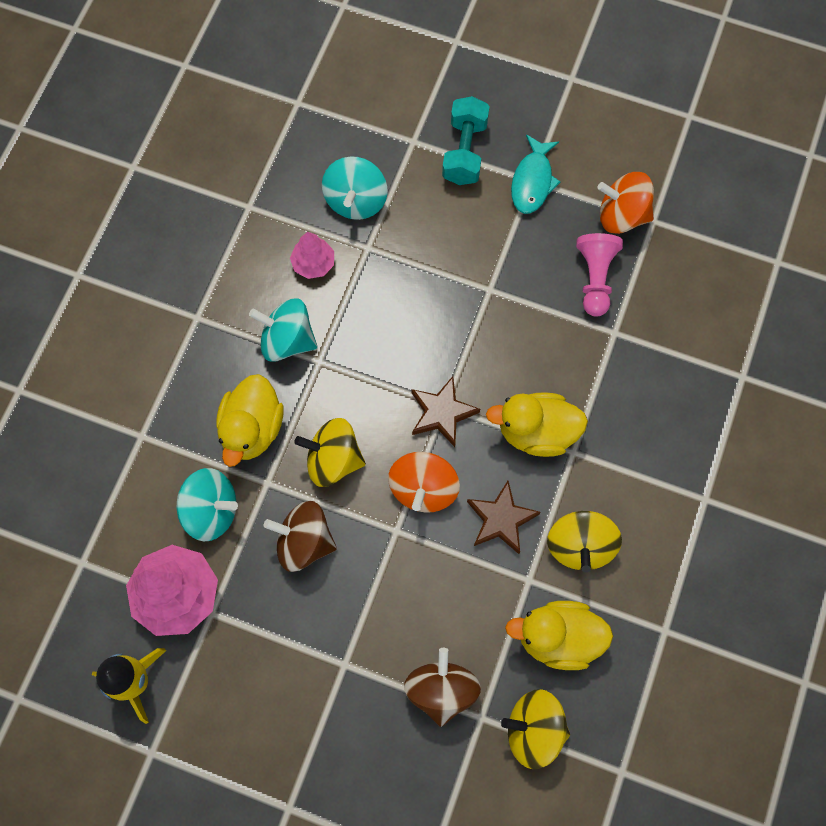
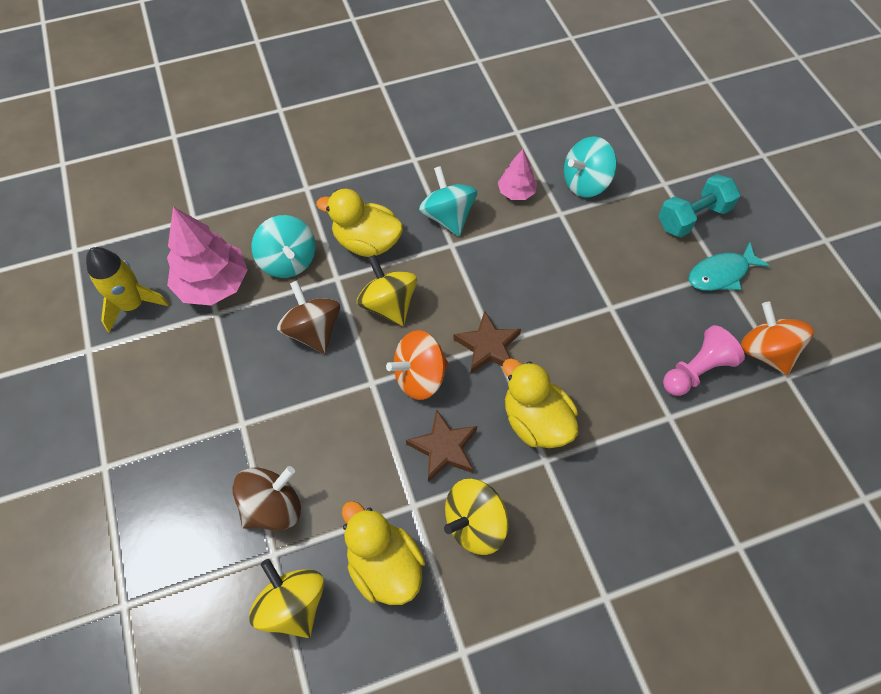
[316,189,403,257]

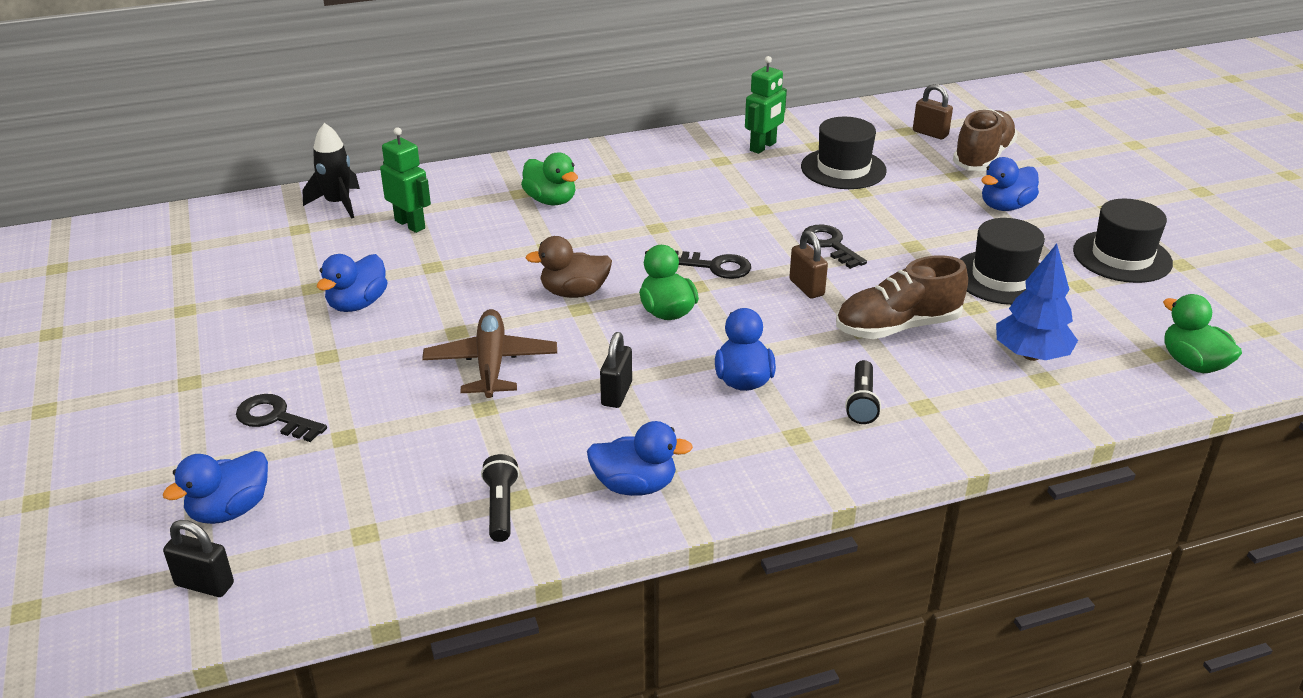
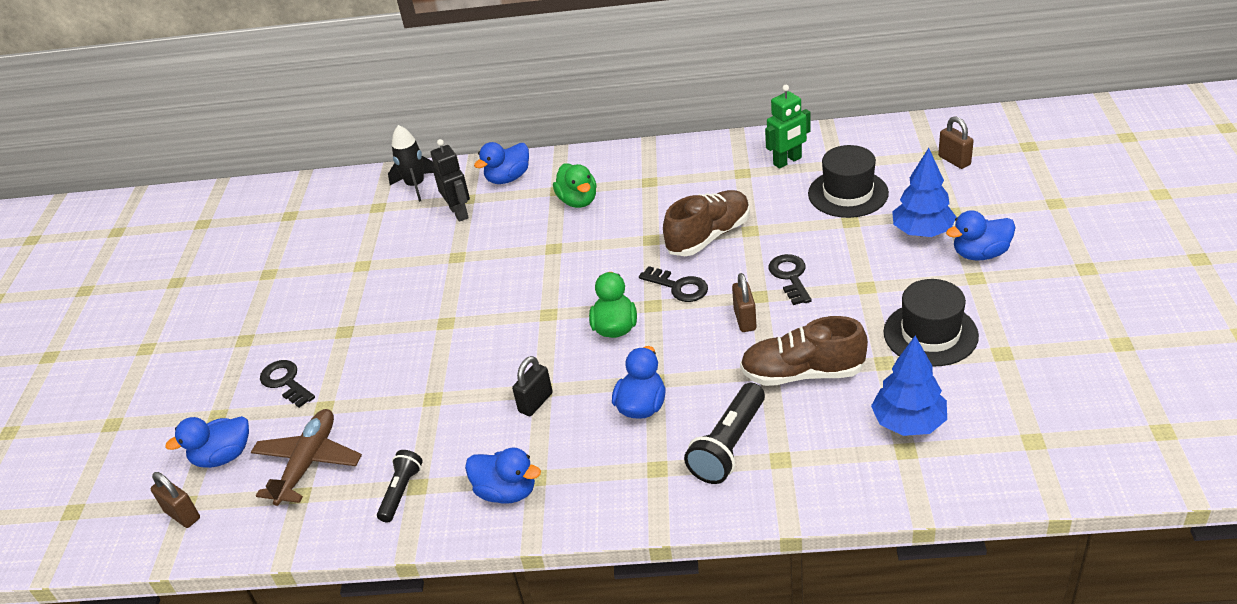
[151,472,200,528]
[474,142,529,184]
[431,139,470,222]
[251,409,362,506]
[526,236,612,298] (first image)
[684,383,765,484]
[663,190,750,256]
[1073,199,1173,283] (first image)
[1163,294,1242,373] (first image)
[892,148,957,237]

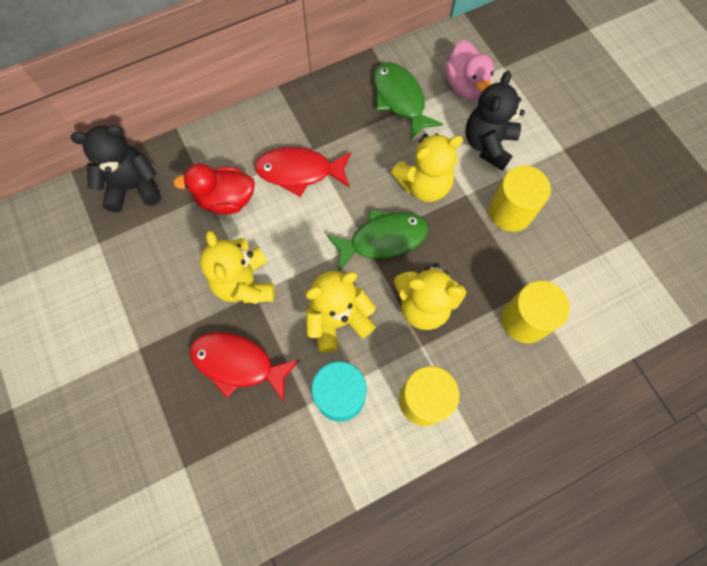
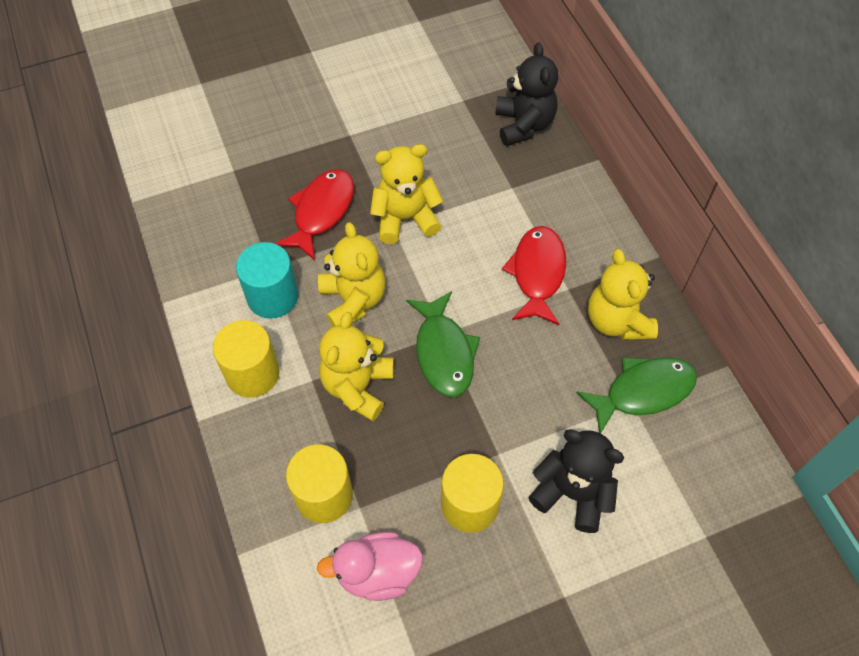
[173,163,255,214] (first image)
[588,249,658,340]
[317,532,423,601]

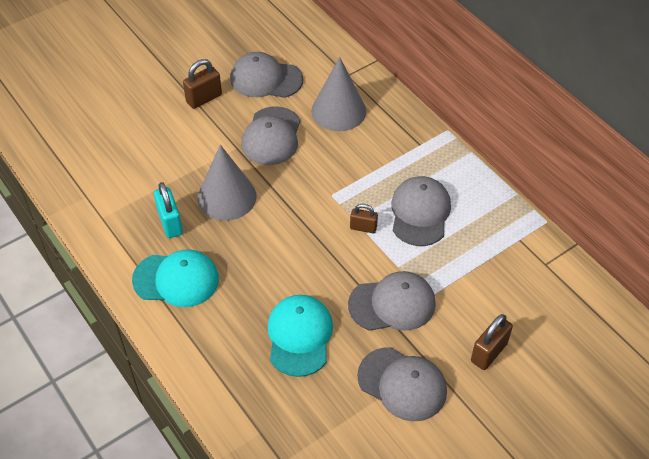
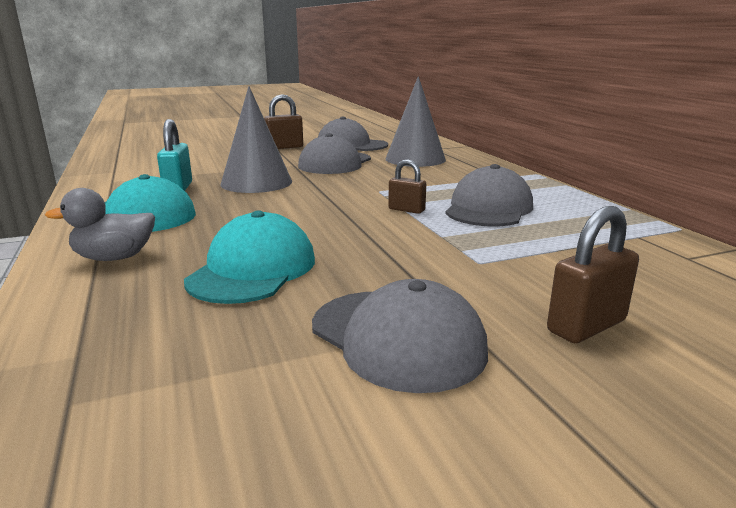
[348,271,436,331] (first image)
[45,188,155,261]

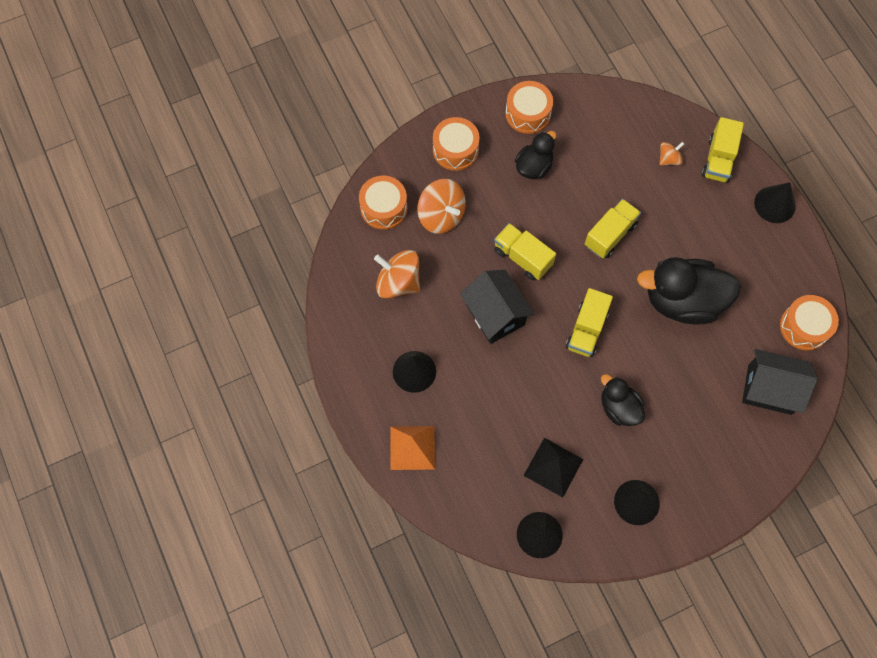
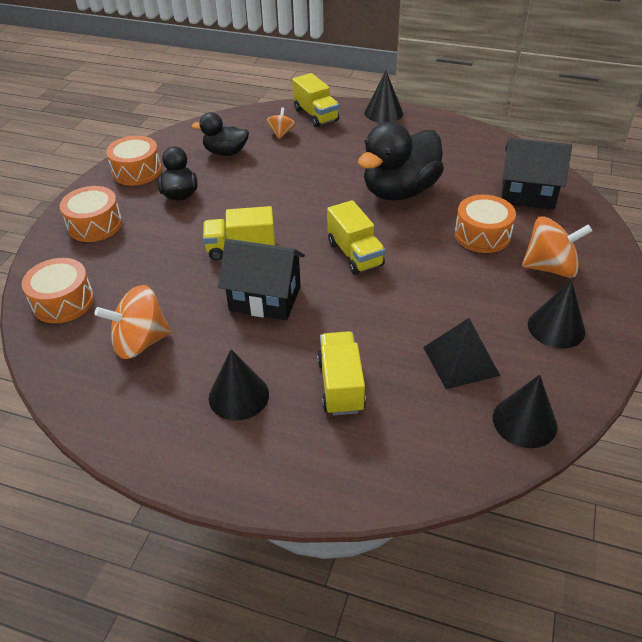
[390,426,435,470] (first image)
[522,217,592,278]
[317,331,366,415]
[192,112,249,156]
[501,138,572,210]
[455,195,516,253]

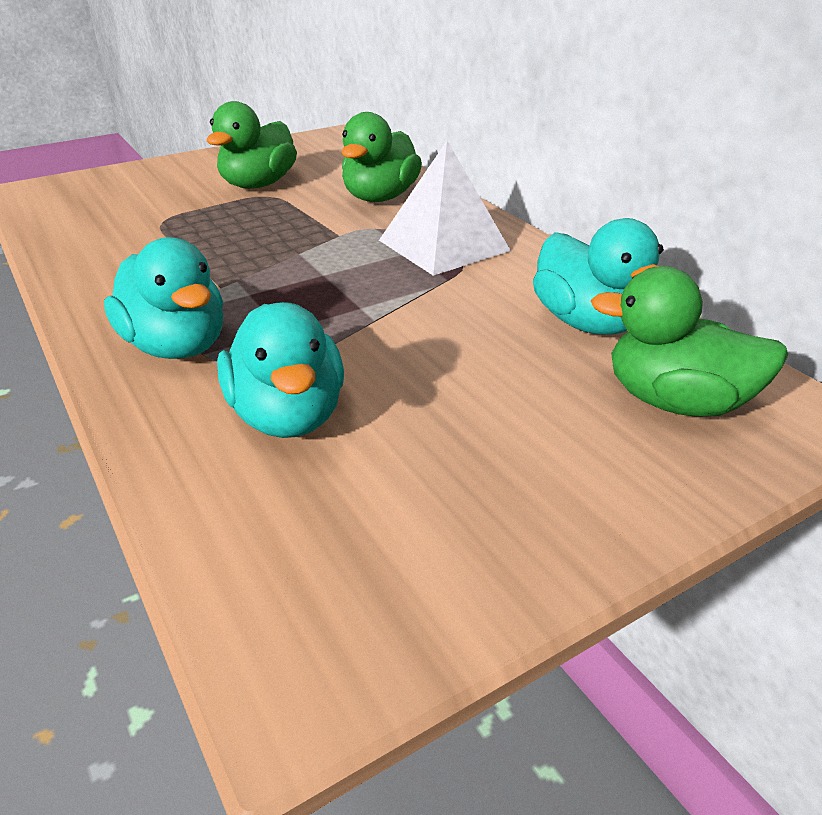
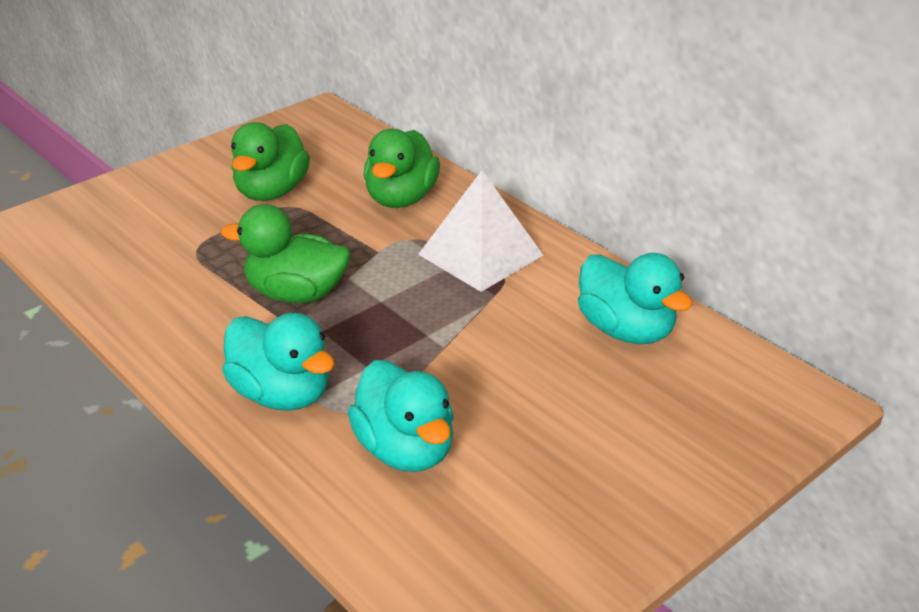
[221,204,350,303]

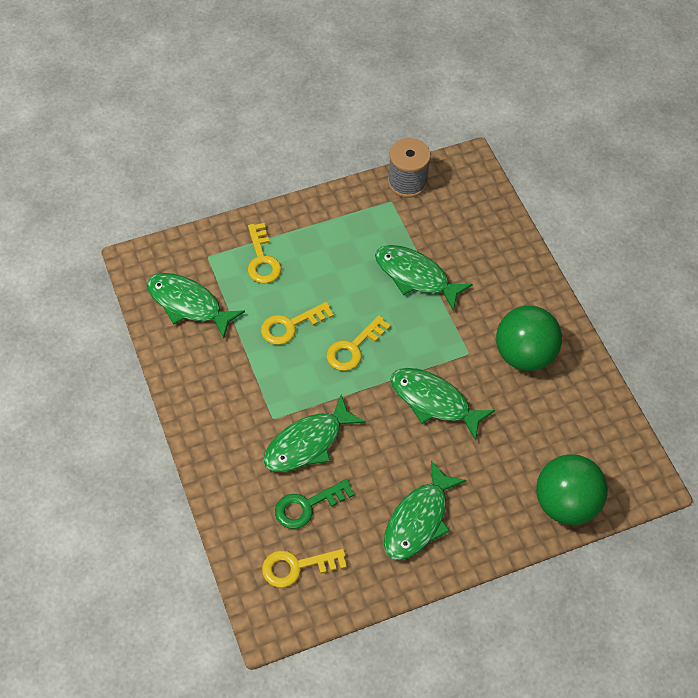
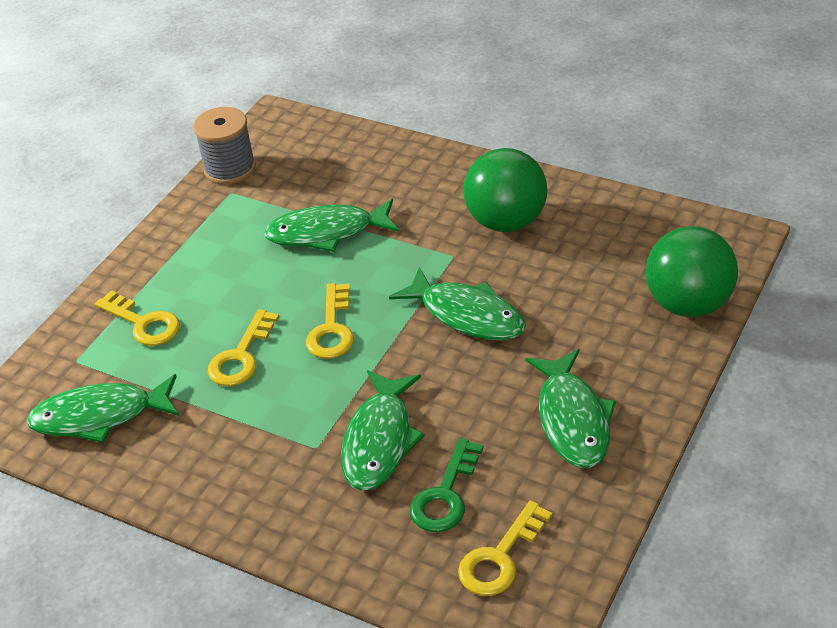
[389,267,526,340]

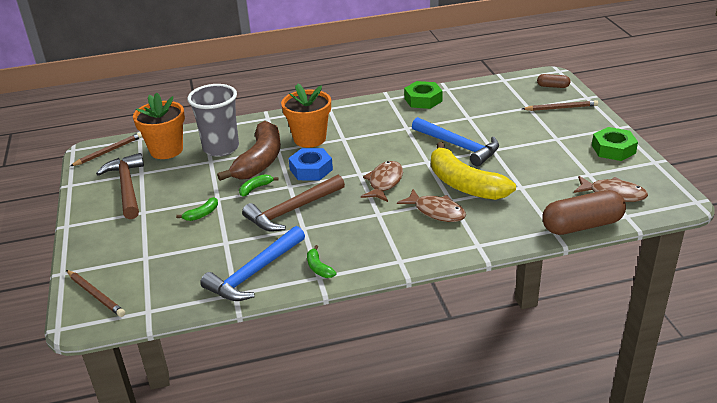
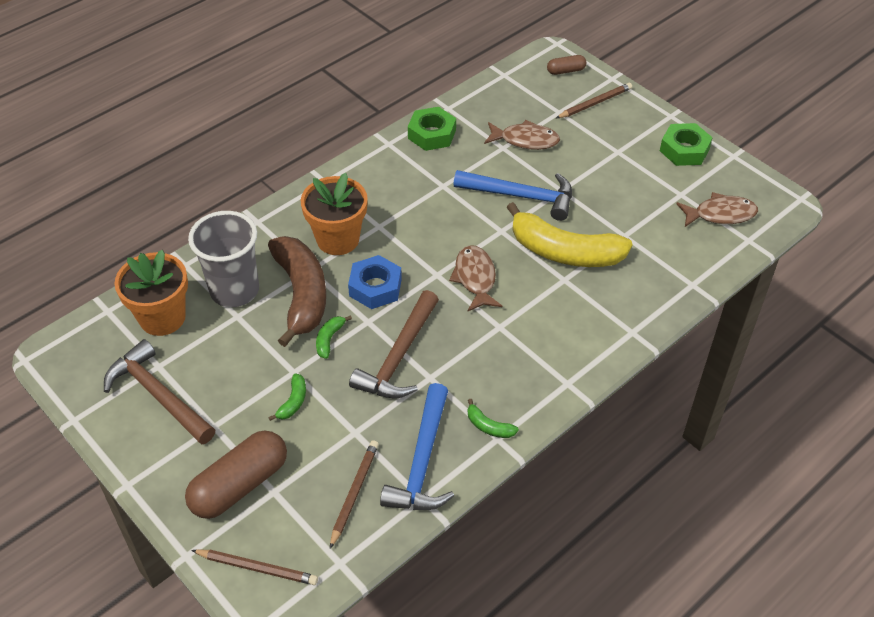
[330,440,379,549]
[484,120,560,150]
[185,431,287,519]

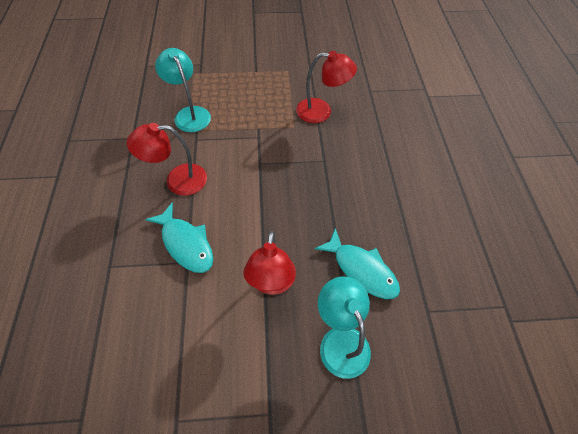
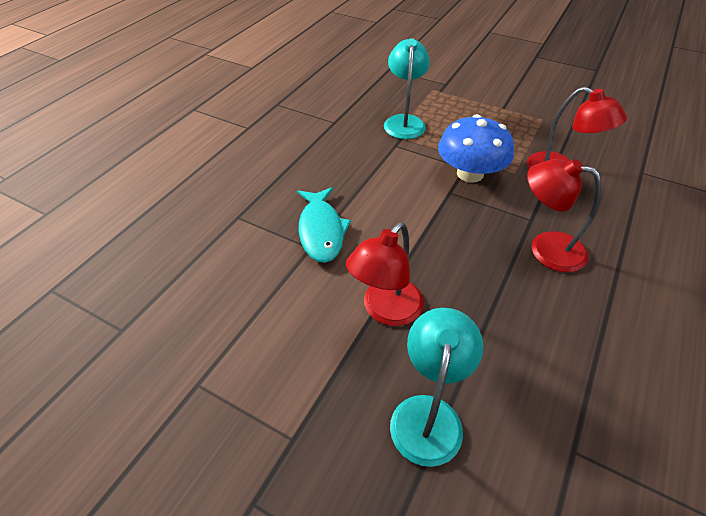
[527,159,602,272]
[315,228,400,299] (first image)
[438,114,514,183]

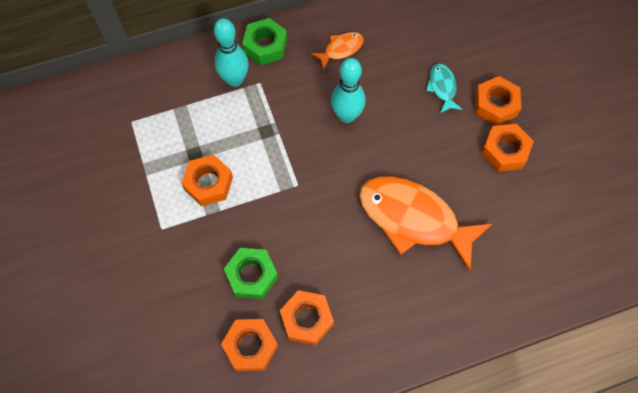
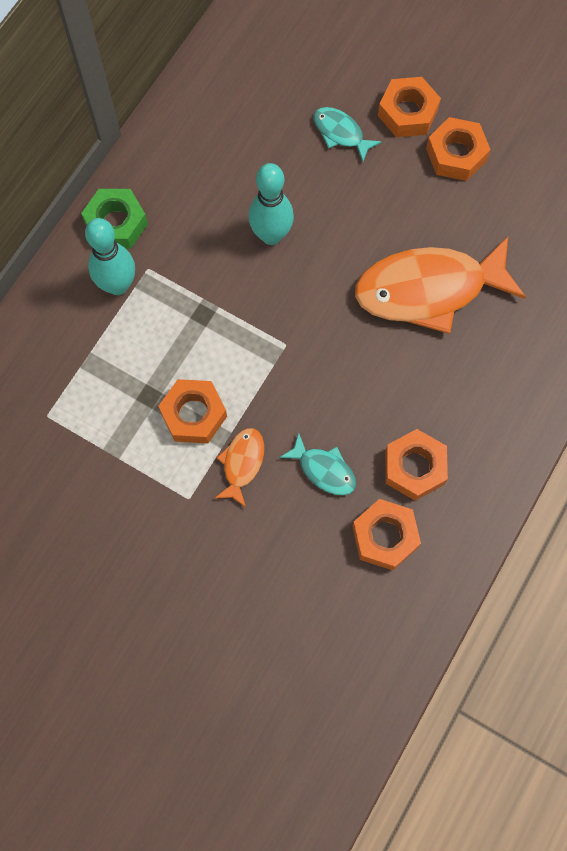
[279,432,356,495]
[214,428,264,507]

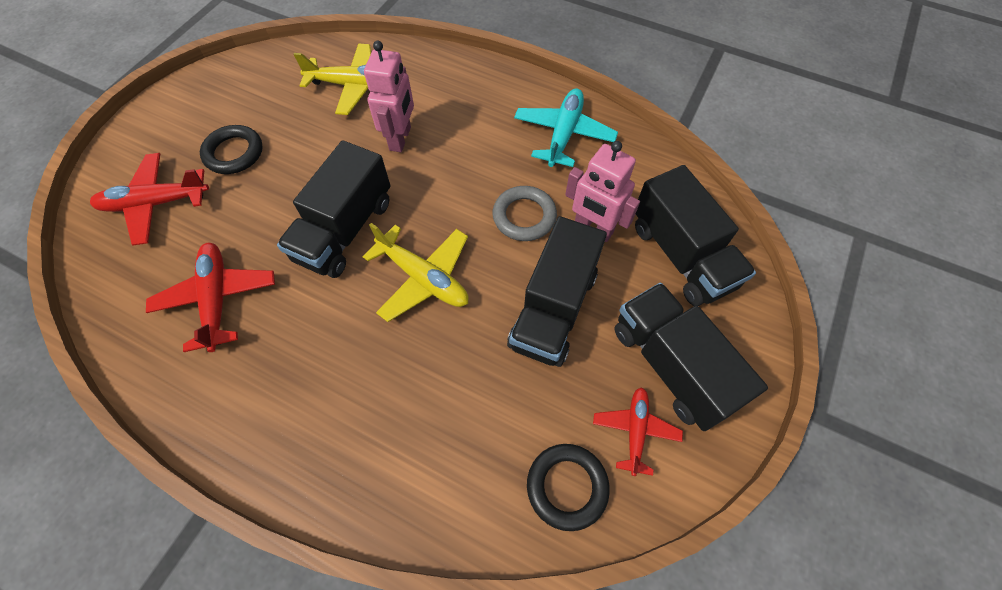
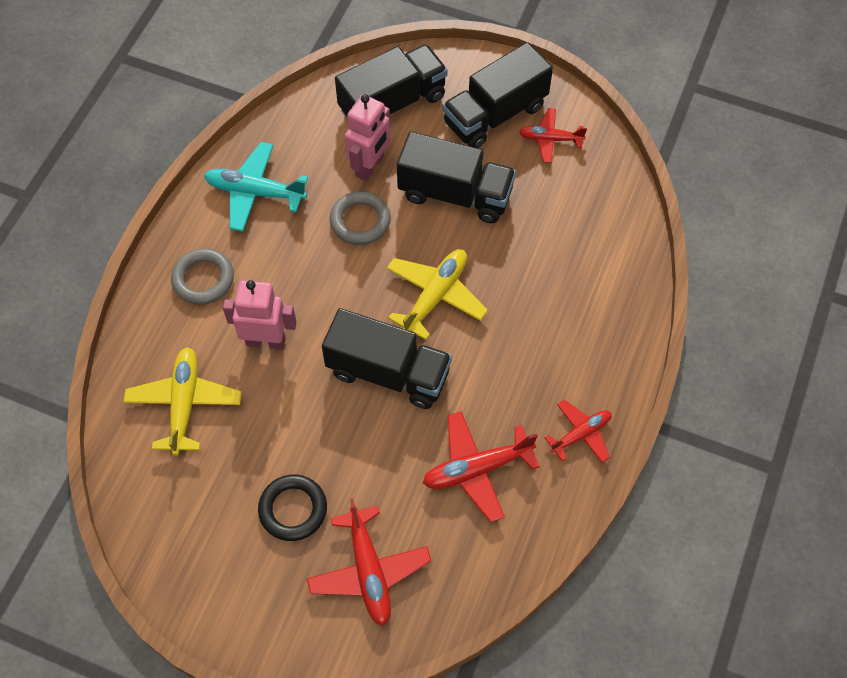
[527,444,610,531] (first image)
[171,248,234,305]
[544,400,612,463]

